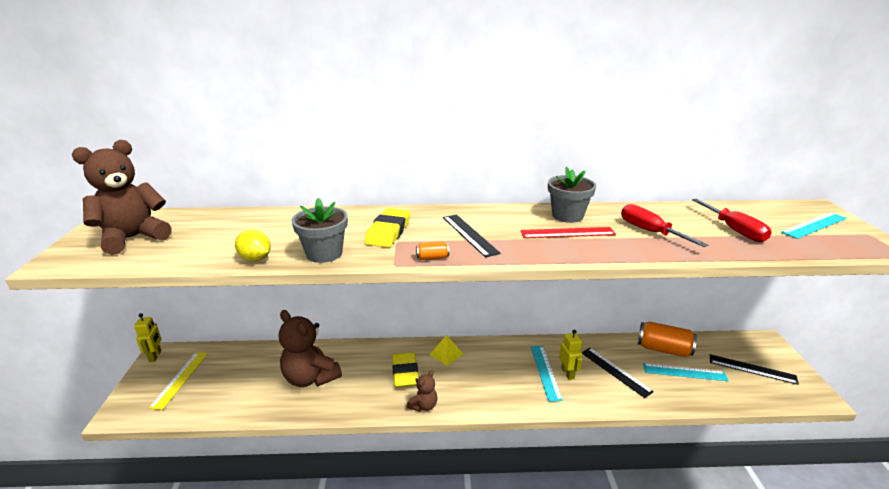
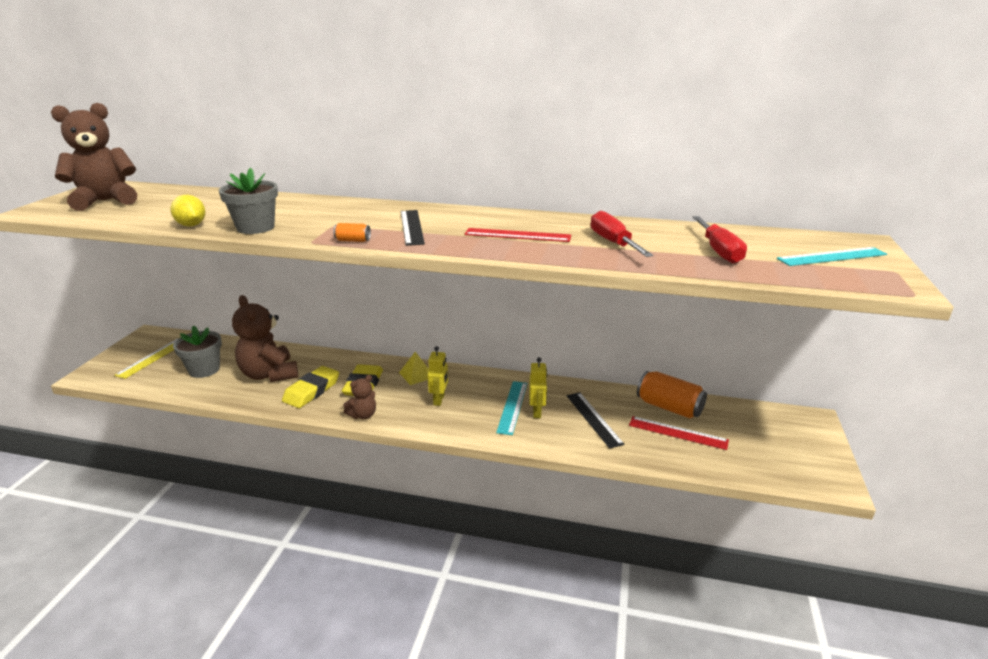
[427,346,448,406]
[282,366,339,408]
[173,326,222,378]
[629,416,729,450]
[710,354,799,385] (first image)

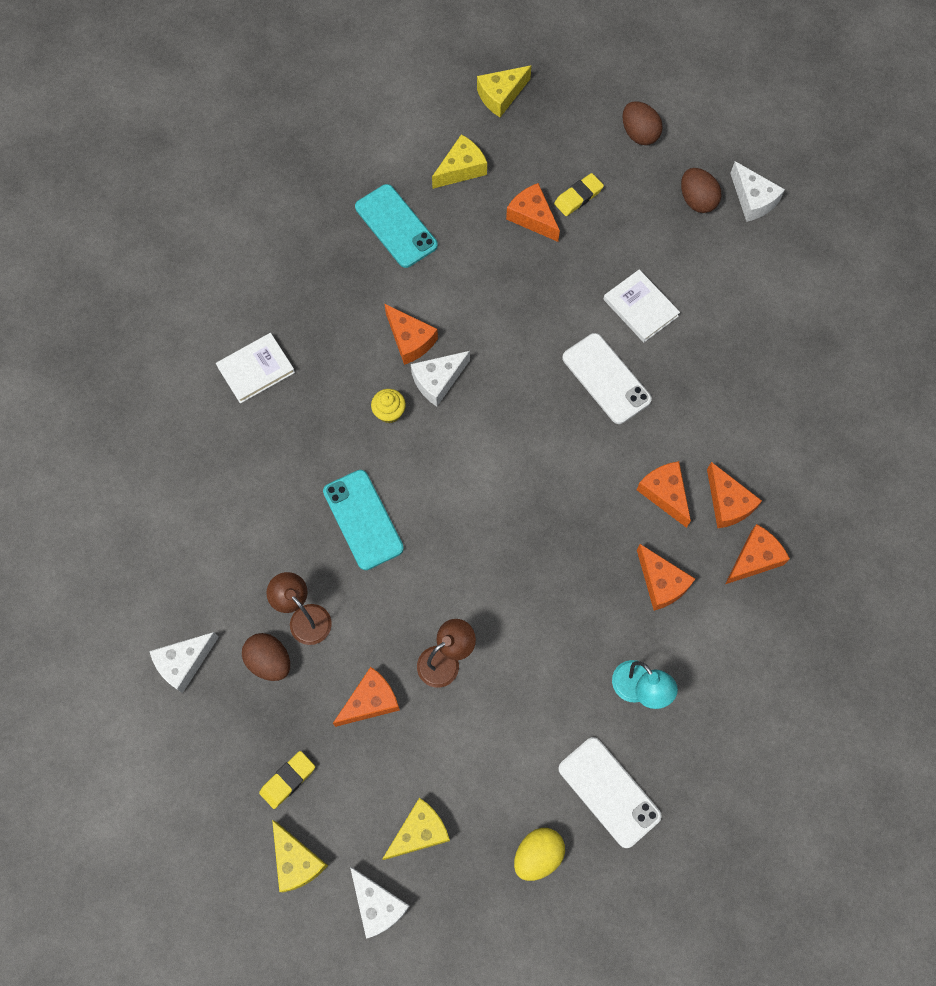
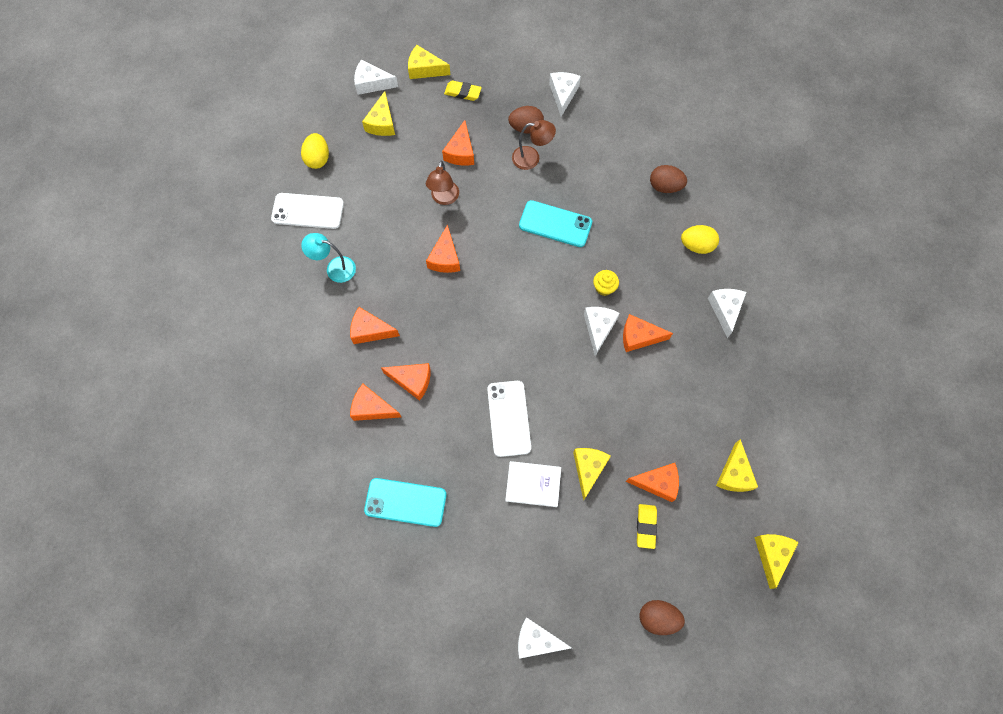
[681,225,719,254]
[444,80,482,101]
[364,478,447,527]
[487,381,531,457]
[650,165,687,193]
[426,224,460,273]
[573,448,611,501]
[708,289,746,338]

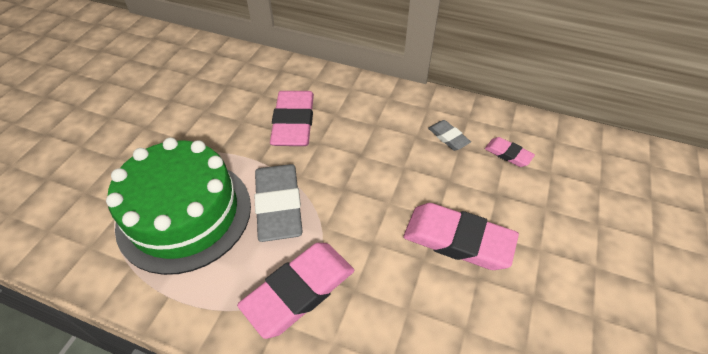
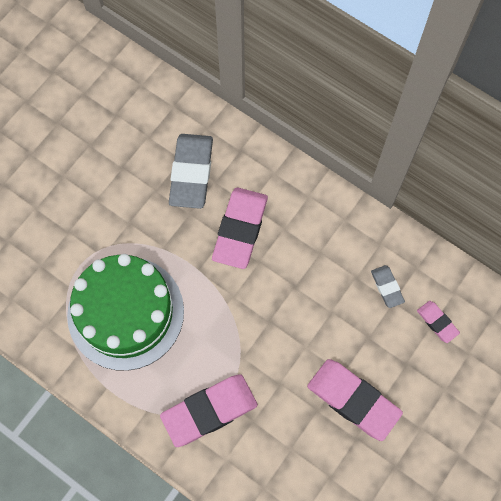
[169,134,213,209]

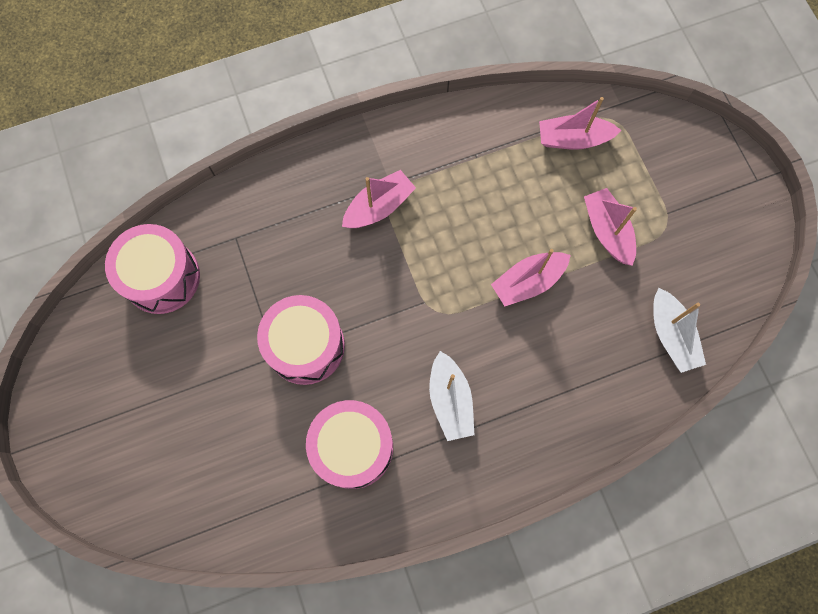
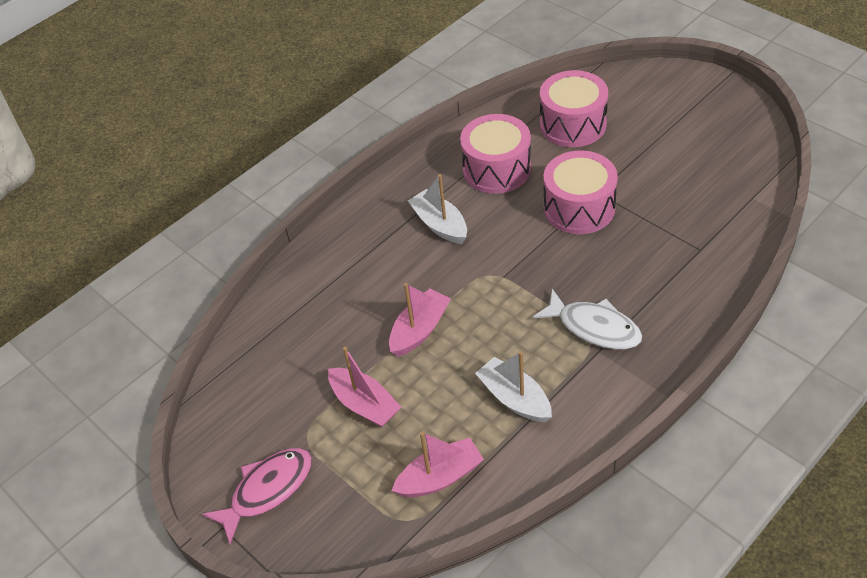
[540,70,608,147]
[533,289,642,350]
[475,351,552,422]
[202,448,312,544]

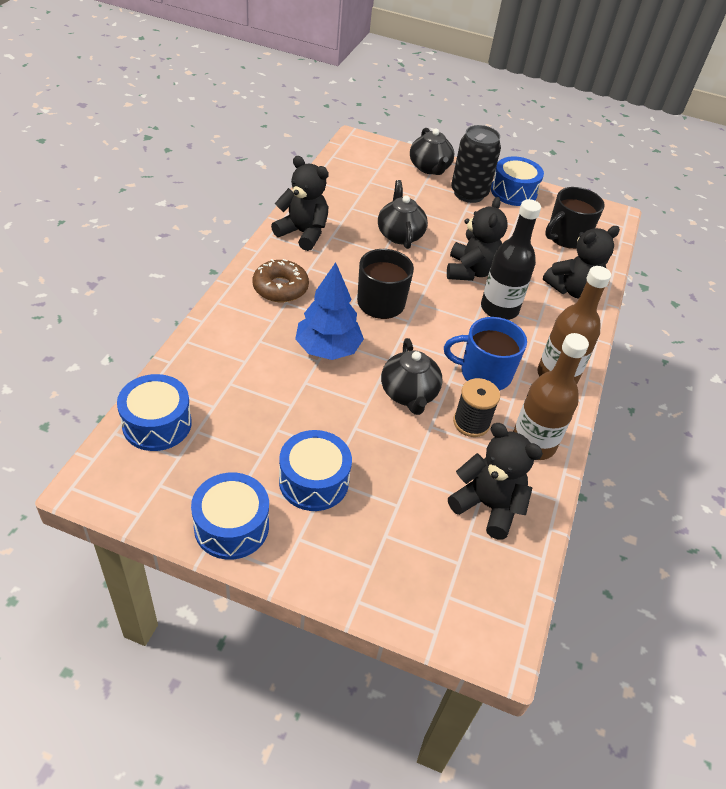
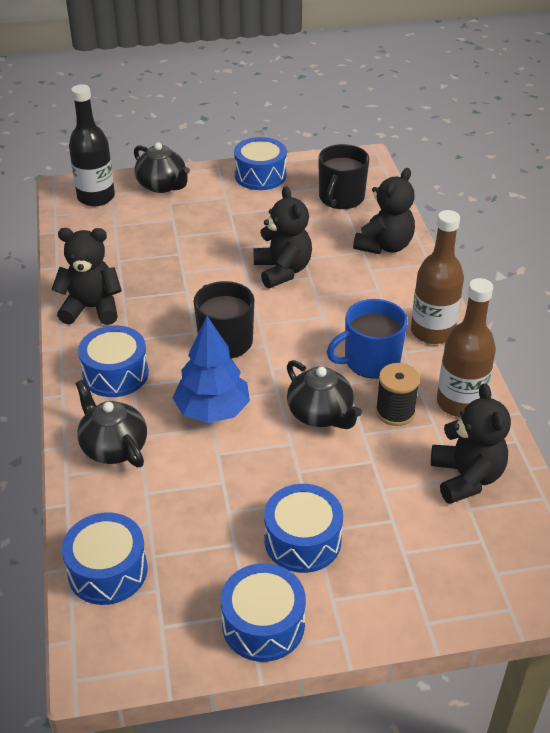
[78,325,149,397]
[75,380,147,467]
[431,383,511,504]
[451,125,501,203] (first image)
[69,84,115,206]

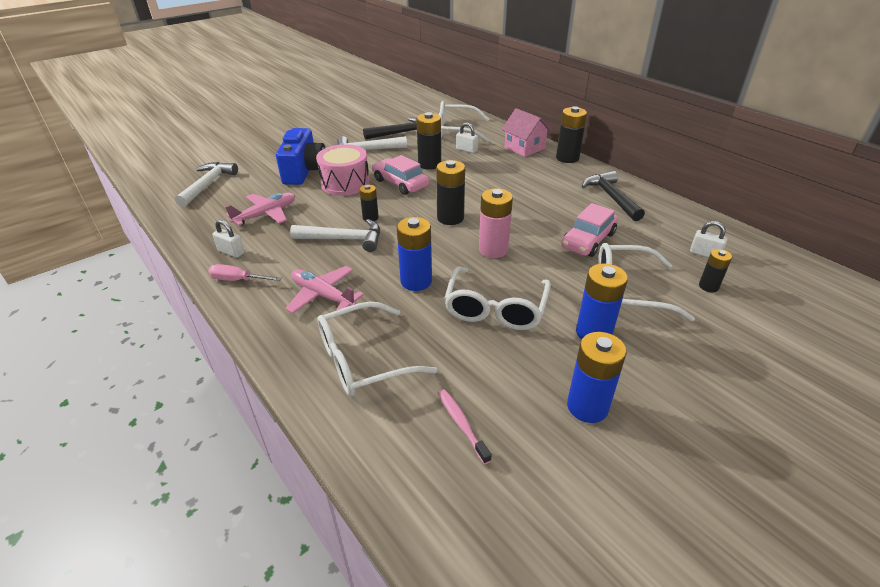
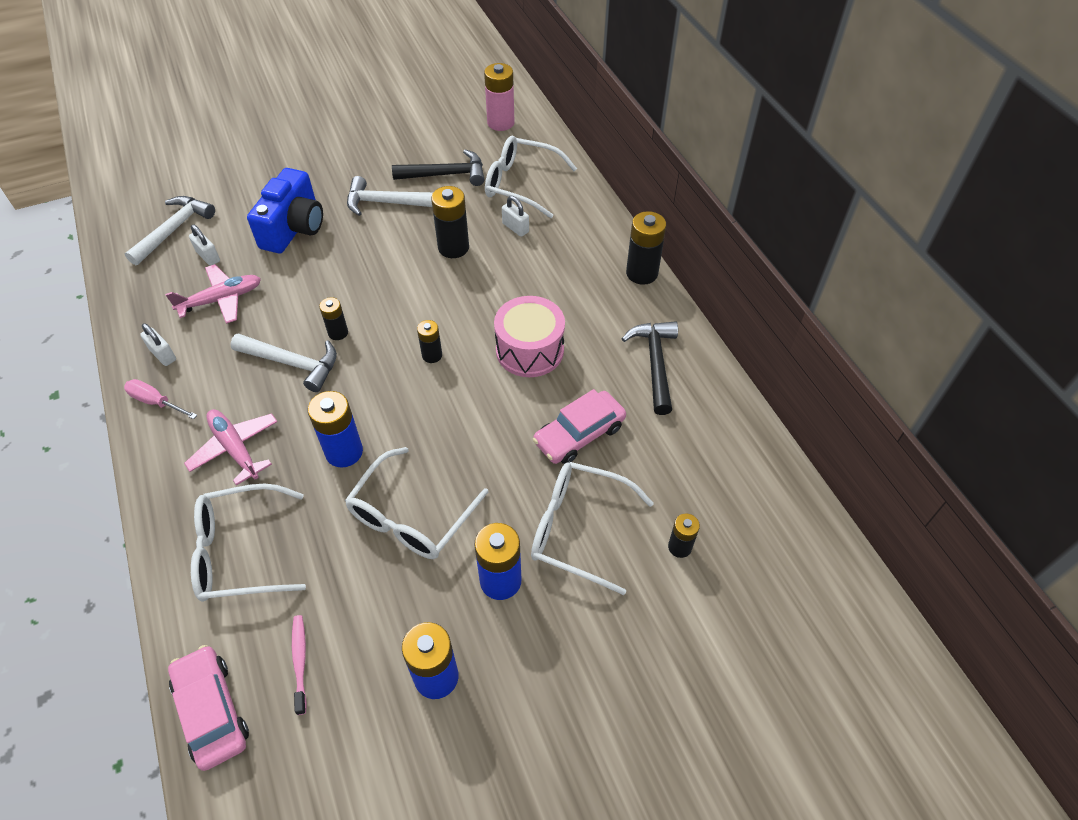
[494,296,565,377]
[168,645,249,771]
[417,320,442,363]
[484,63,515,131]
[501,108,551,157] (first image)
[189,225,220,266]

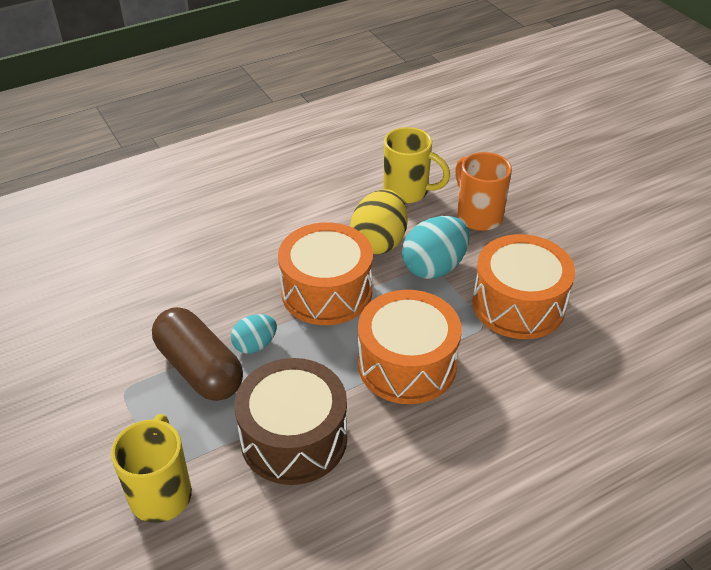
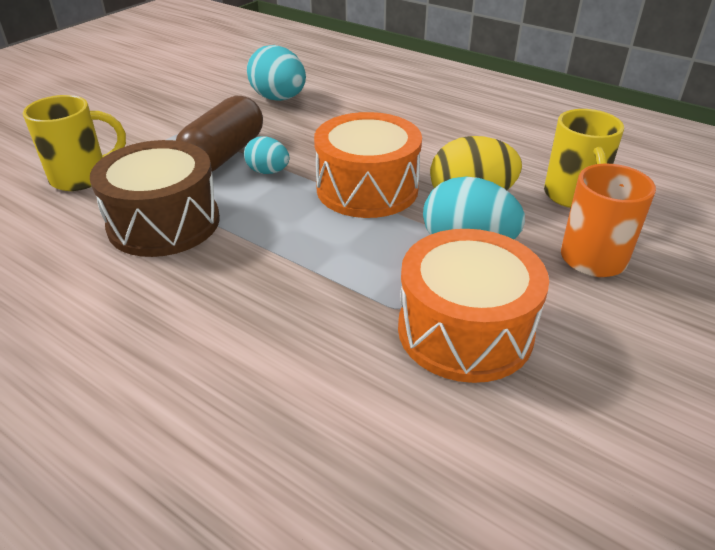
[358,290,462,404] (first image)
[247,45,306,101]

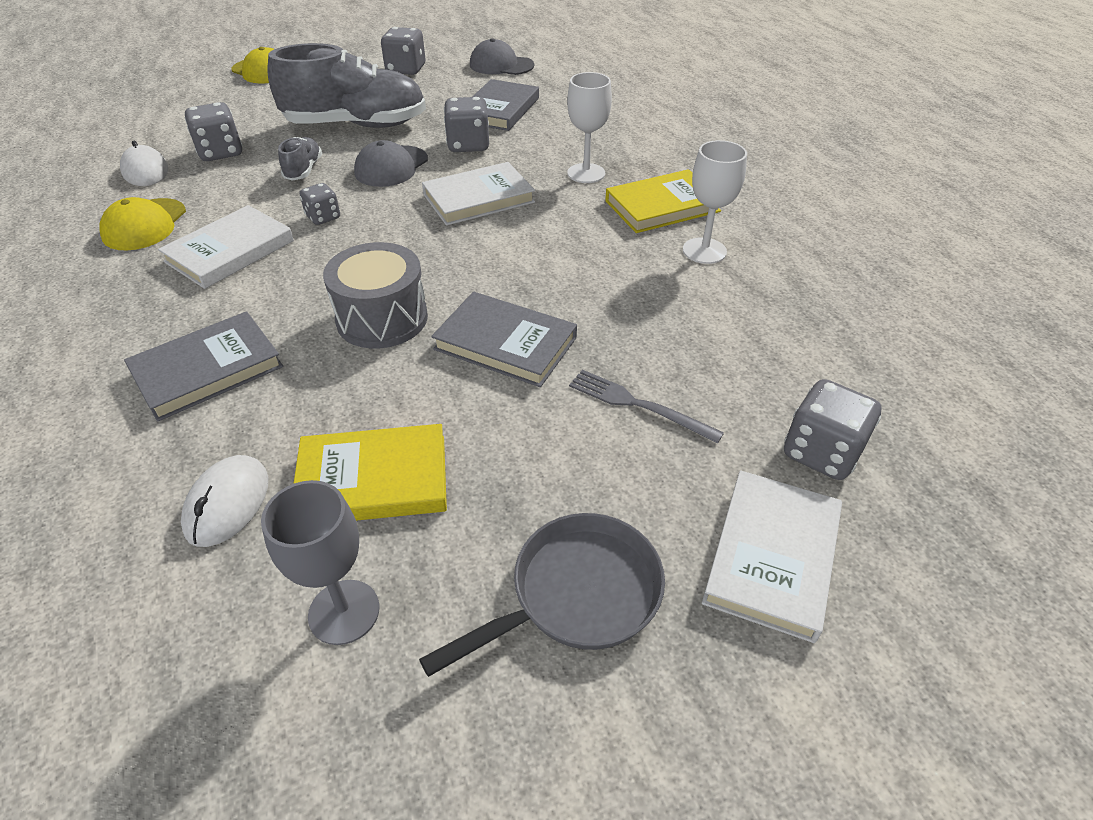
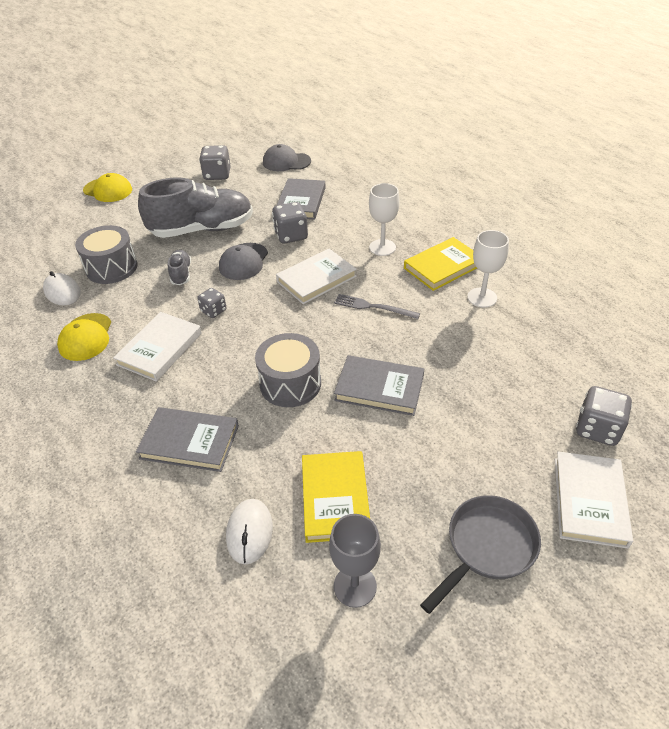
[136,407,239,472]
[75,225,138,284]
[302,451,370,543]
[334,294,420,319]

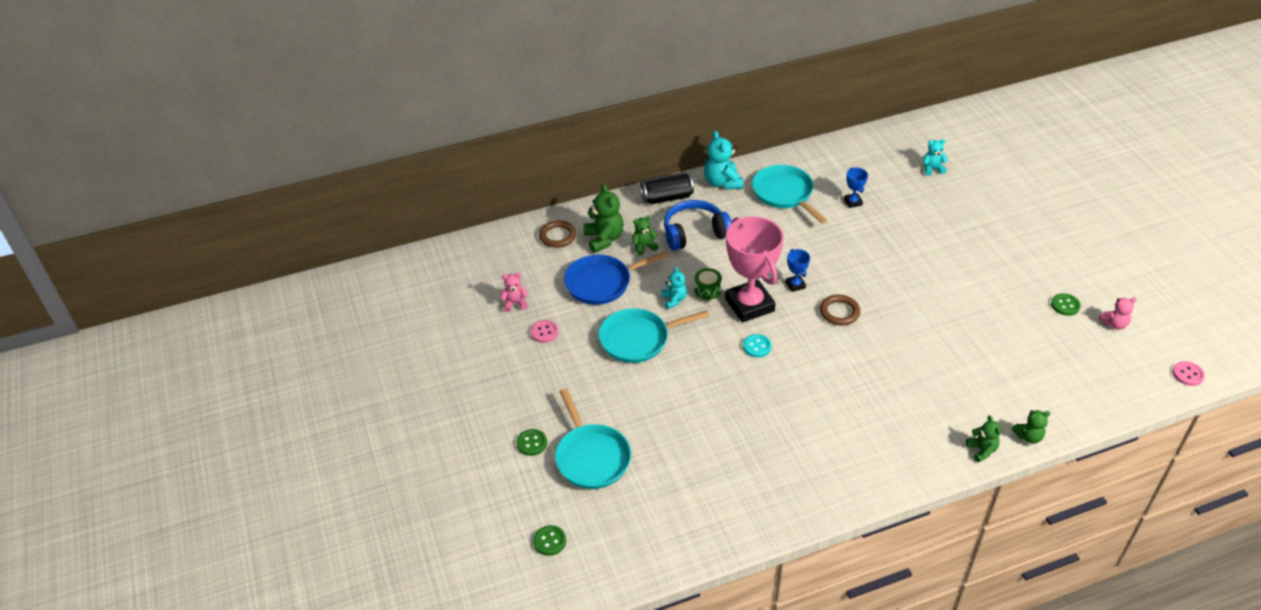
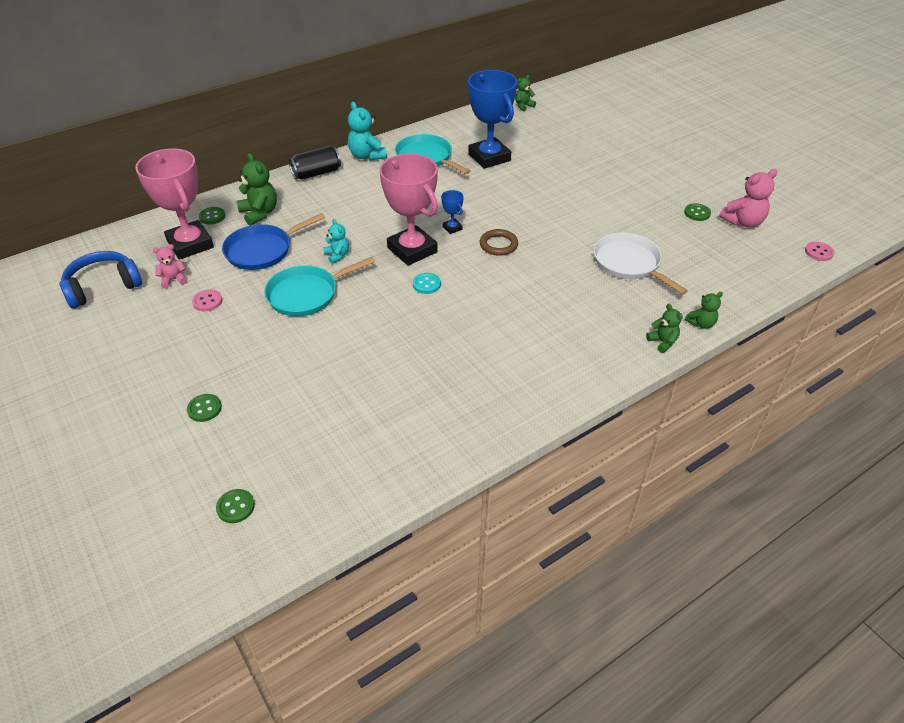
[199,207,225,224]
[555,388,631,489] (first image)
[515,75,536,111]
[60,251,142,308]
[695,268,722,300] (first image)
[468,70,517,169]
[923,139,948,176] (first image)
[719,169,777,228]
[135,149,214,260]
[594,233,688,295]

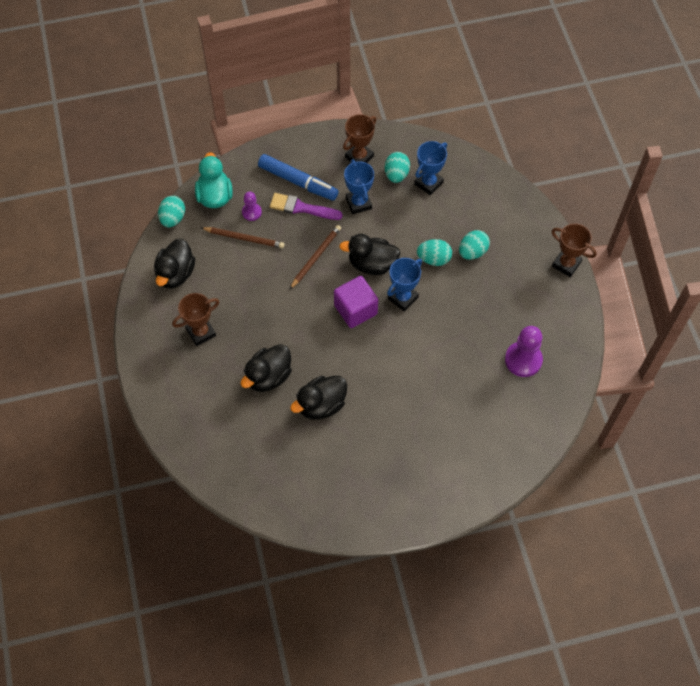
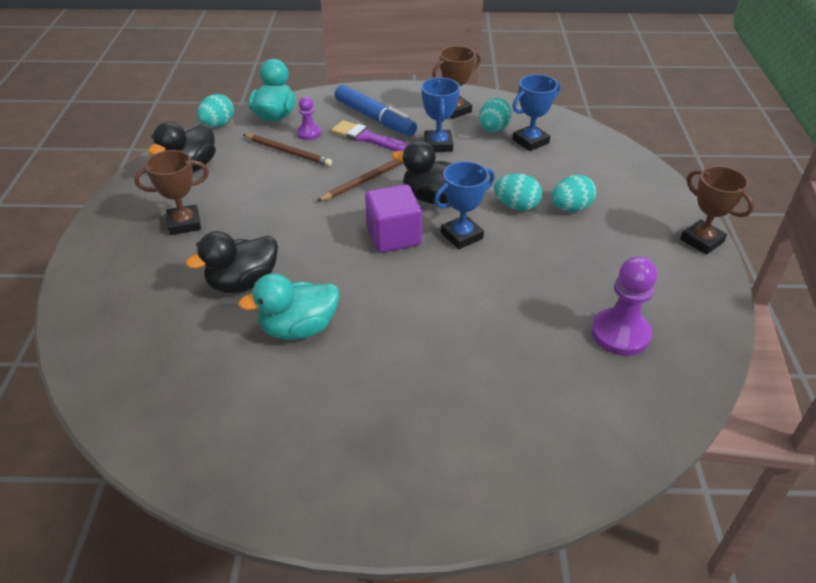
[238,273,339,340]

